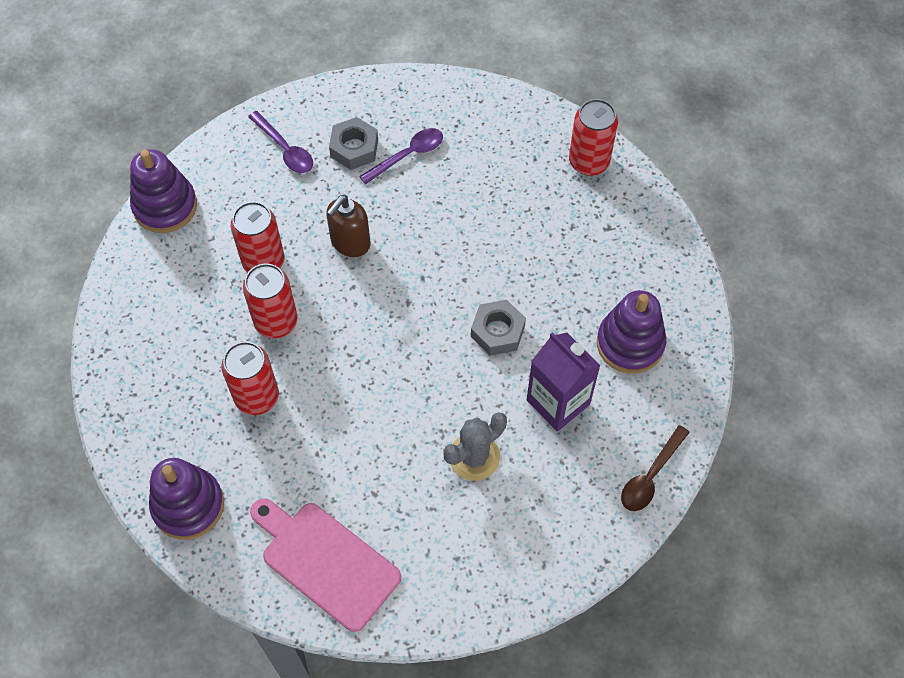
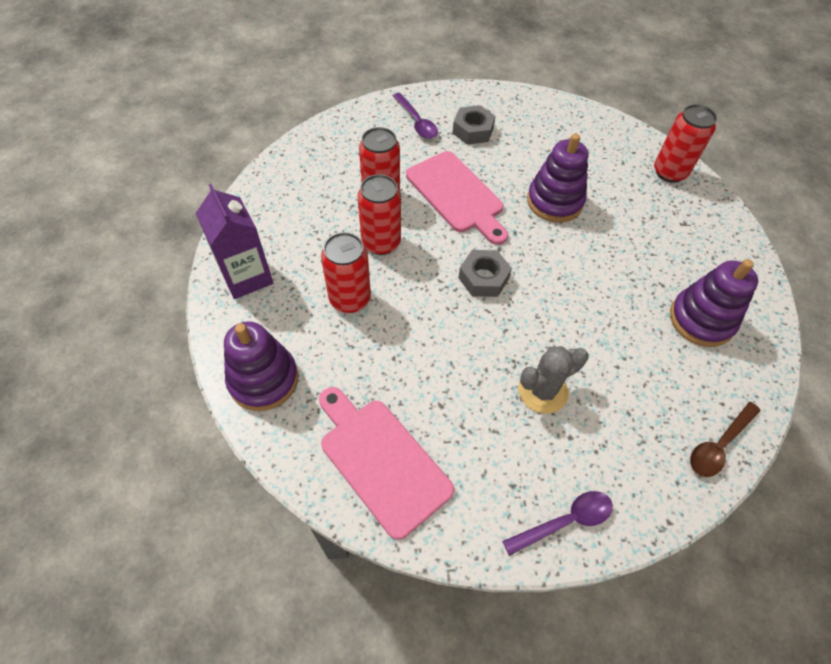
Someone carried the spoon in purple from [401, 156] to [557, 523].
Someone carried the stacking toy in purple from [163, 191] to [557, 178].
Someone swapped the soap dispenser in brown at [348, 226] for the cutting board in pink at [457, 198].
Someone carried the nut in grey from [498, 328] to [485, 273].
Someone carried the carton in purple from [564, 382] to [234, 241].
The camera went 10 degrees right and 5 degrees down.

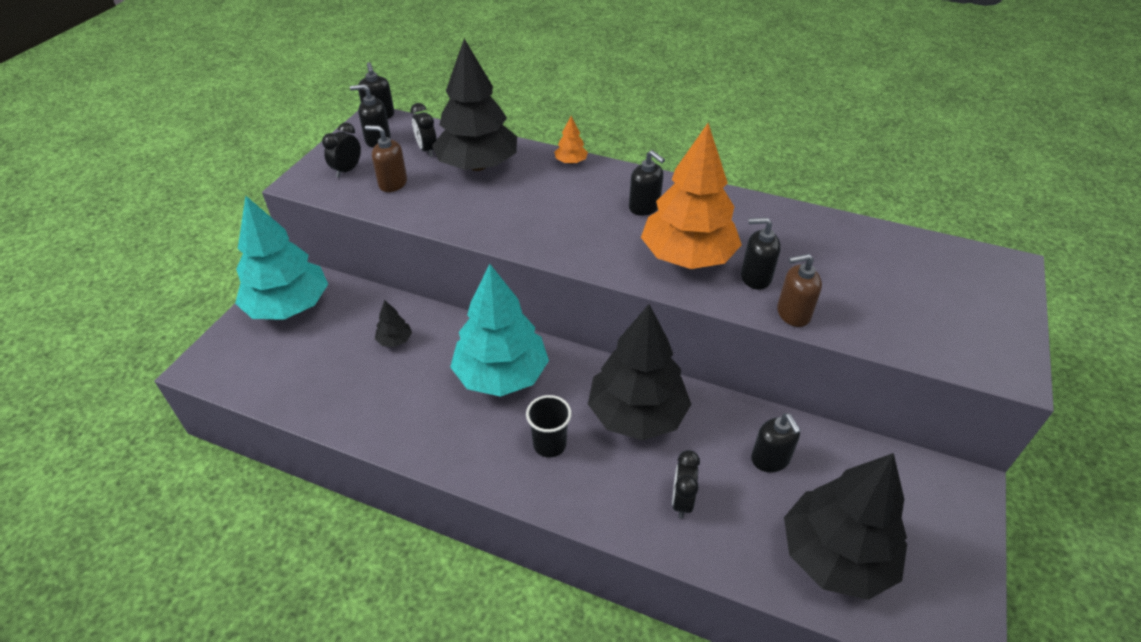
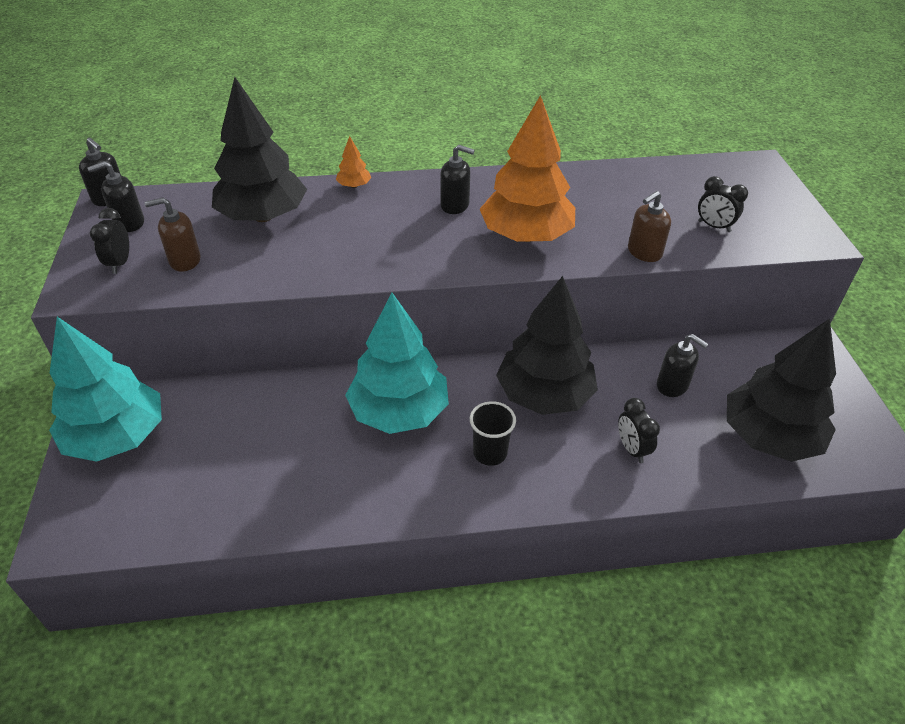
Someone carried the clock in black from [423, 130] to [723, 204].
Someone took away the soap dispenser in black at [761, 254].
Someone took away the tree in black at [393, 323].
The camera went 30 degrees left and 0 degrees up.

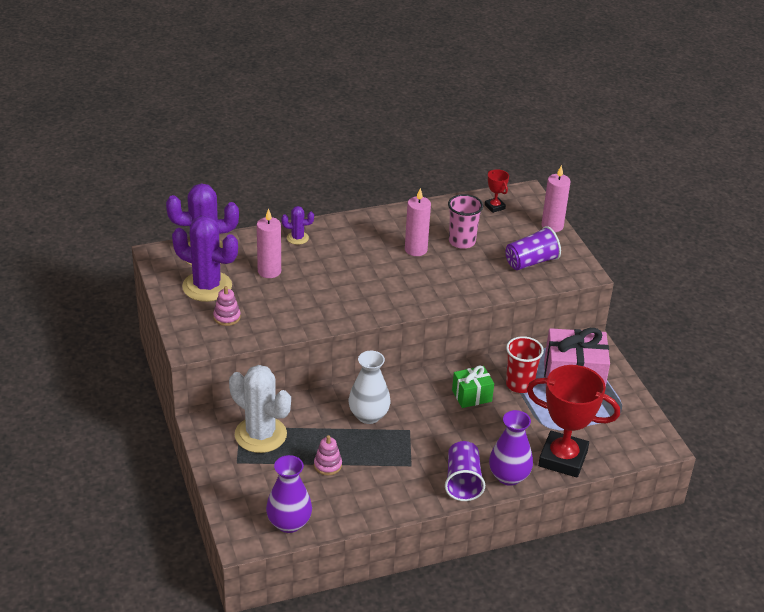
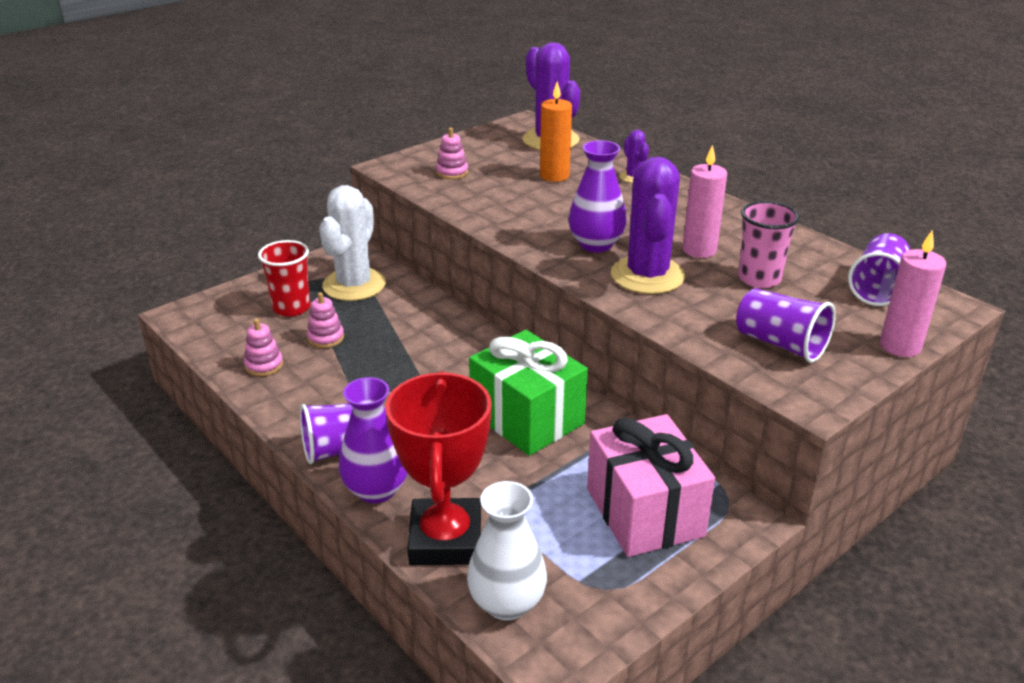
Someone swapped the trophy in red at [497, 191] for the cup in purple at [879, 269].
Someone repainted the candle in pink at [269, 243], which became the candle in orange at [556, 131].
Someone carried the cactus in purple from [205, 259] to [648, 225].
Someone carried the cup in red from [525, 364] to [284, 278].
Someone carried the vase in white from [370, 387] to [507, 551].
Someone scaled the gift in green at [473, 386] by 1.79.
Someone carried the vase in purple from [289, 494] to [597, 196].
Someone put down the stacking toy in pink at [263, 347].
The camera went 70 degrees right and 5 degrees down.

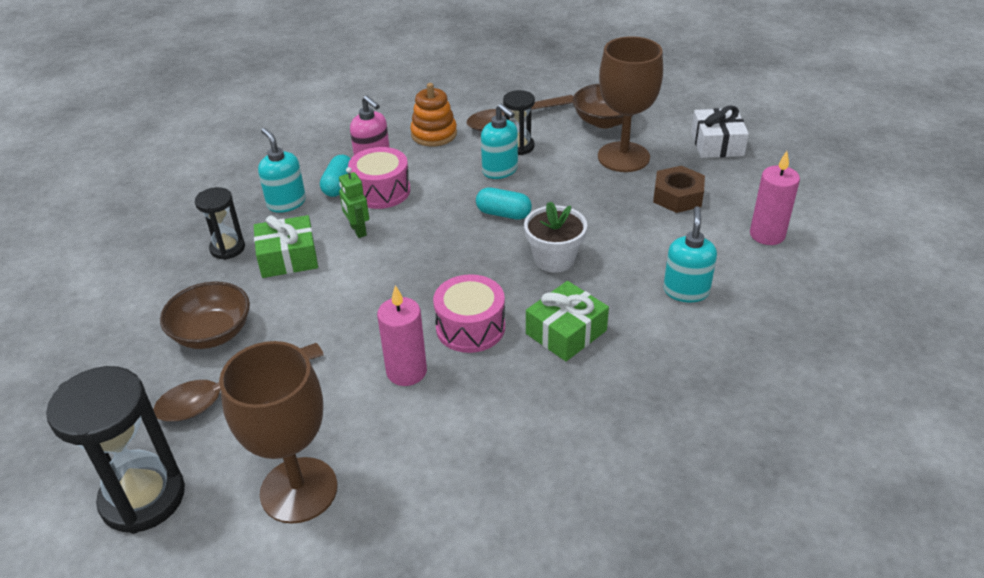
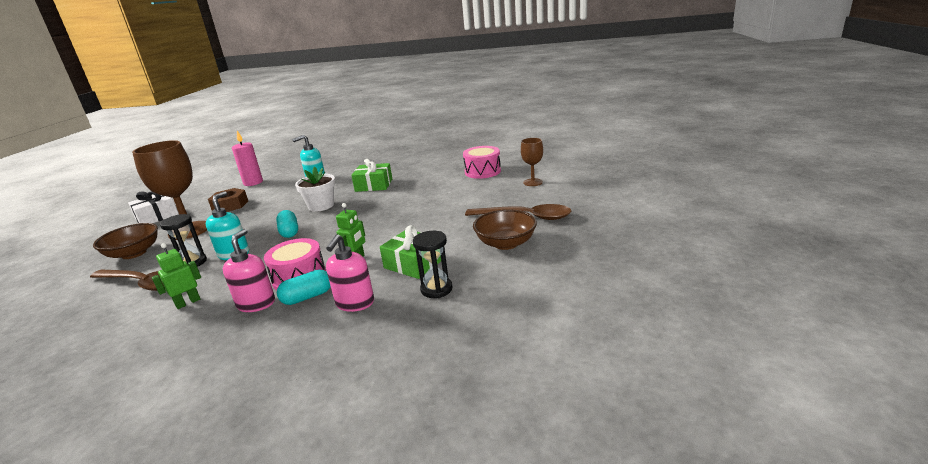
Someone swapped the stacking toy in orange at [433, 115] for the robot in green at [176, 276].
Someone repainted the soap dispenser in turquoise at [282, 170], which became the soap dispenser in pink at [350, 273].
Someone carried the drum in pink from [469, 313] to [482, 162].
Someone took away the candle in pink at [402, 335].
Someone scaled the goblet in brown at [278, 432] by 0.52.
Someone took away the hourglass in black at [115, 450].
The camera went 130 degrees left and 15 degrees down.

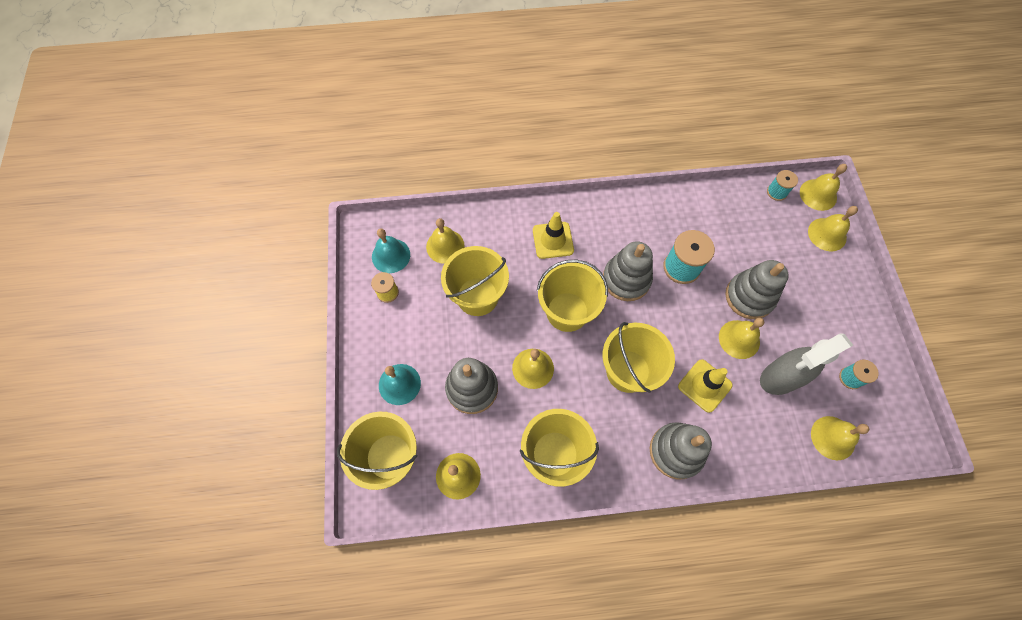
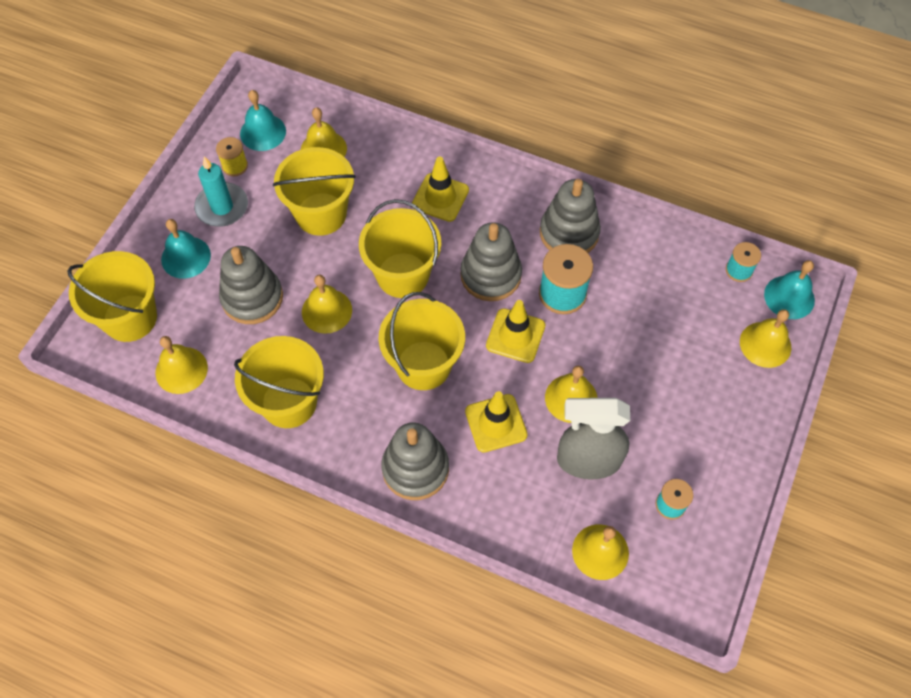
Someone repainted the bell in yellow at [823, 187], which became the bell in turquoise at [789, 289].
Someone carried the stacking toy in grey from [757, 289] to [570, 216].
Someone put down the candle in turquoise at [221, 191].
Someone put down the traffic cone in yellow at [515, 331].
The camera went 30 degrees right and 5 degrees down.

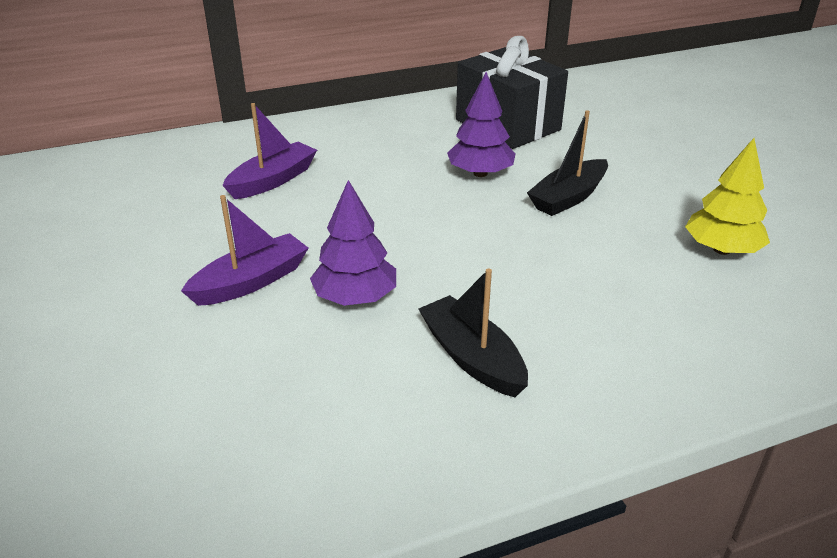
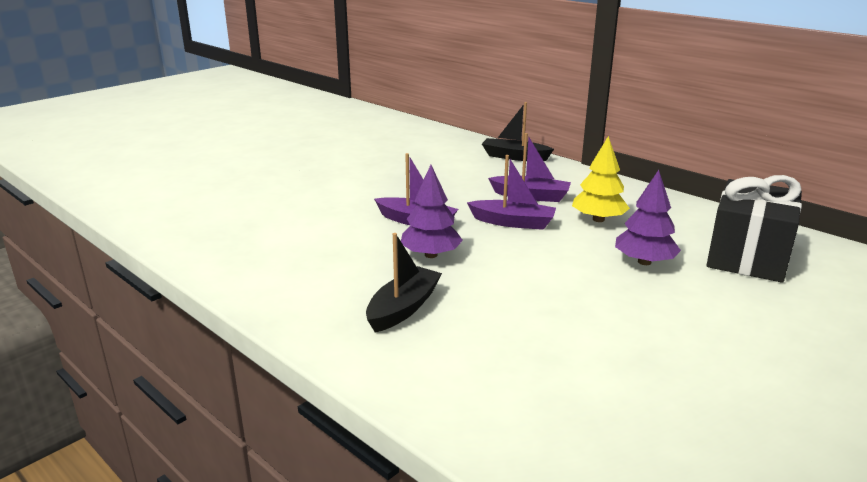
Someone carried the boat in black from [567, 163] to [518, 131].
Someone carried the tree in yellow from [727, 196] to [601, 179].
Someone put down the boat in purple at [511, 192].
The camera went 65 degrees right and 10 degrees down.

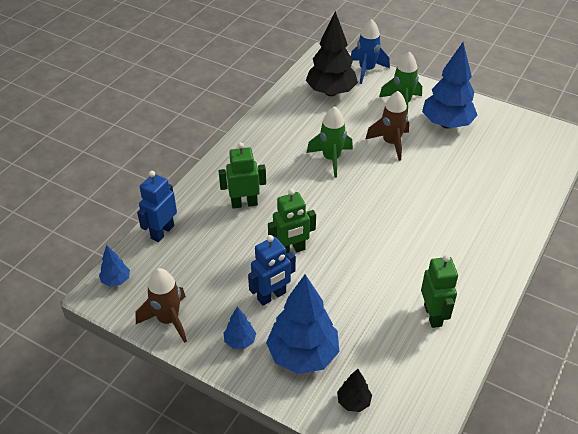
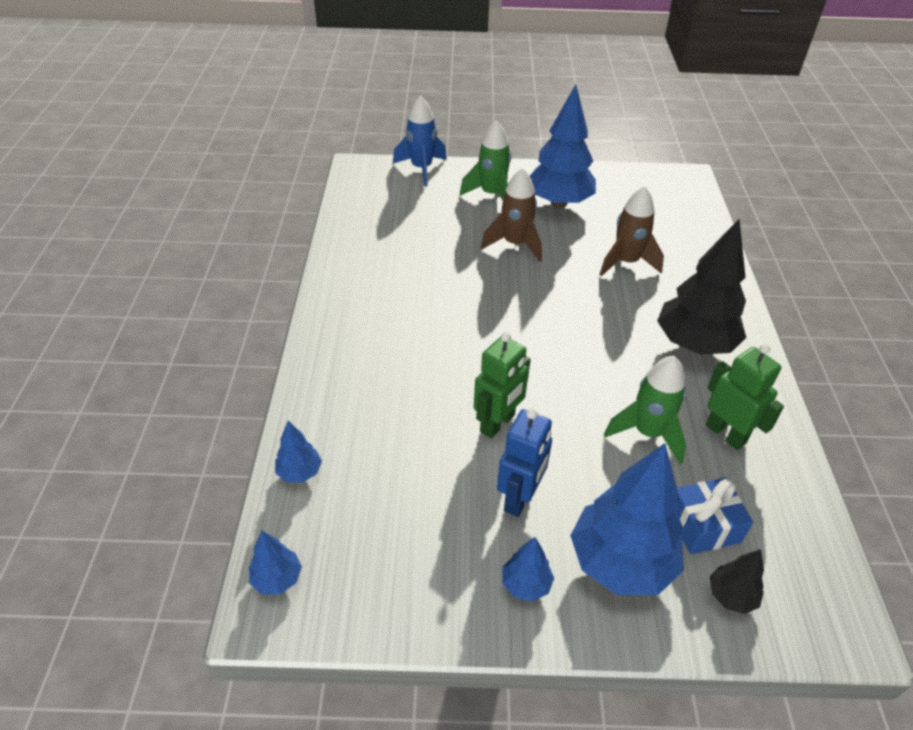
Someone carried the tree in black from [332, 53] to [701, 287].
Someone carried the rocket in green from [330, 142] to [645, 410].
Someone took away the robot in green at [242, 175].
Someone swapped the robot in blue at [157, 206] for the tree in blue at [298, 452].
Someone carried the rocket in brown from [161, 305] to [631, 231].
Someone put down the gift in blue at [714, 515].
The camera went 30 degrees left and 0 degrees up.

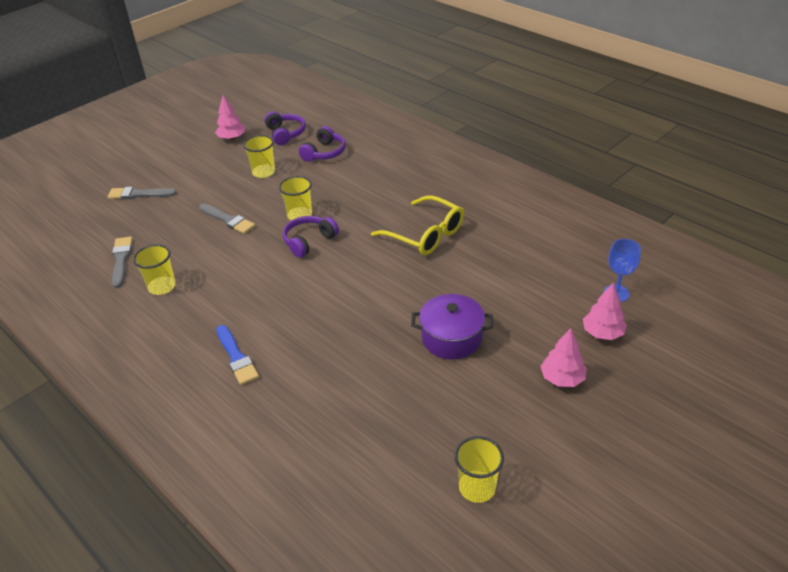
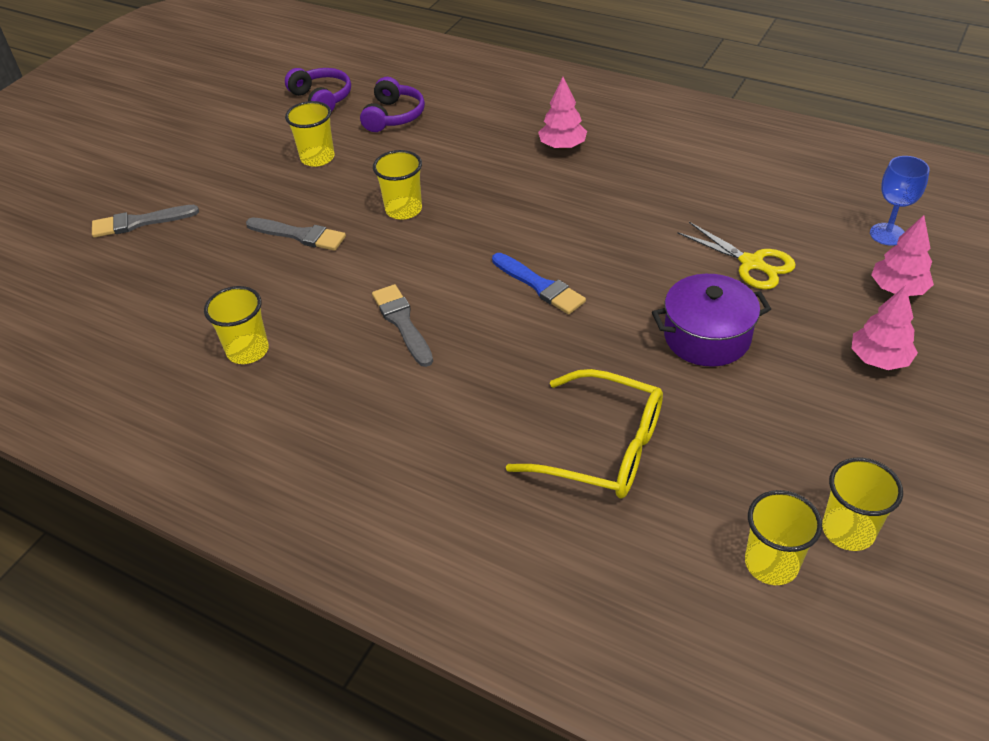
Someone carried the tree in pink from [230, 117] to [562, 113].
Someone carried the glasses in yellow from [417, 225] to [584, 433].
Someone took away the headphones in purple at [311, 237].
Someone carried the brush in grey from [122, 262] to [402, 325].
Someone carried the brush in blue from [237, 355] to [539, 283].
Someone put down the scissors in yellow at [737, 255].
Someone put down the cup in yellow at [783, 537].
The camera went 15 degrees left and 5 degrees up.

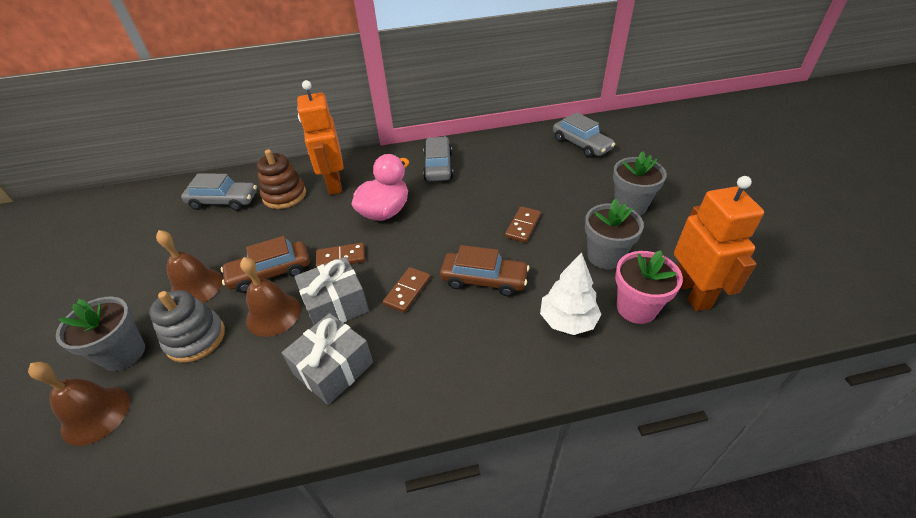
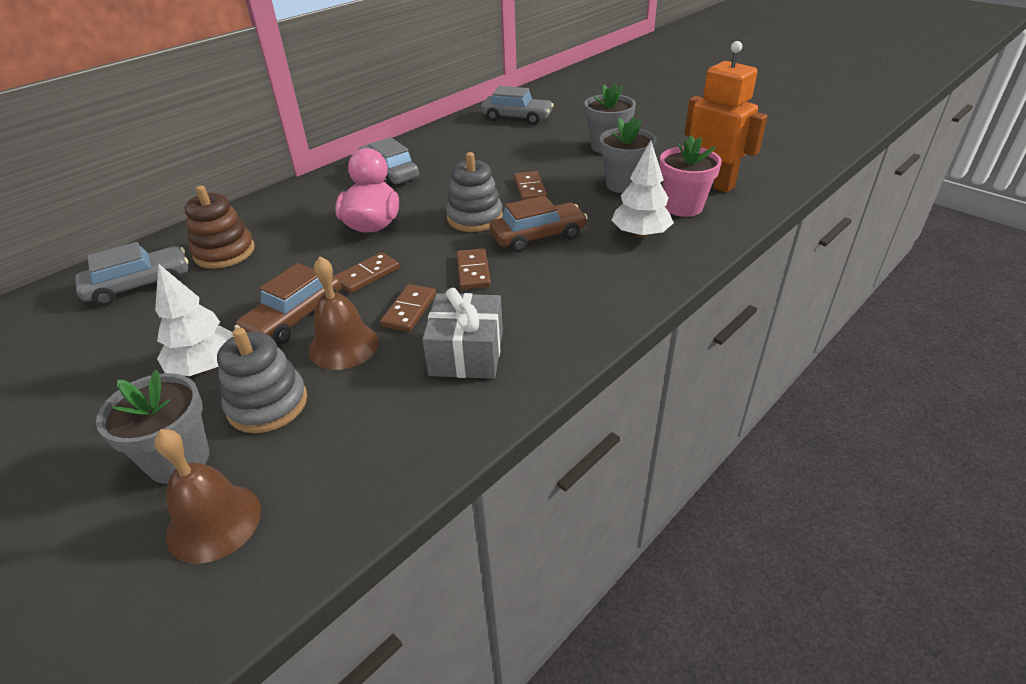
Someone took away the robot in orange at [320, 137].
Someone swapped the bell in brown at [189, 266] for the tree in white at [194, 320].
Someone swapped the gift in grey at [331, 291] for the domino in brown at [408, 308].
Someone put down the stacking toy in grey at [474, 192].
The camera went 35 degrees left and 5 degrees down.

